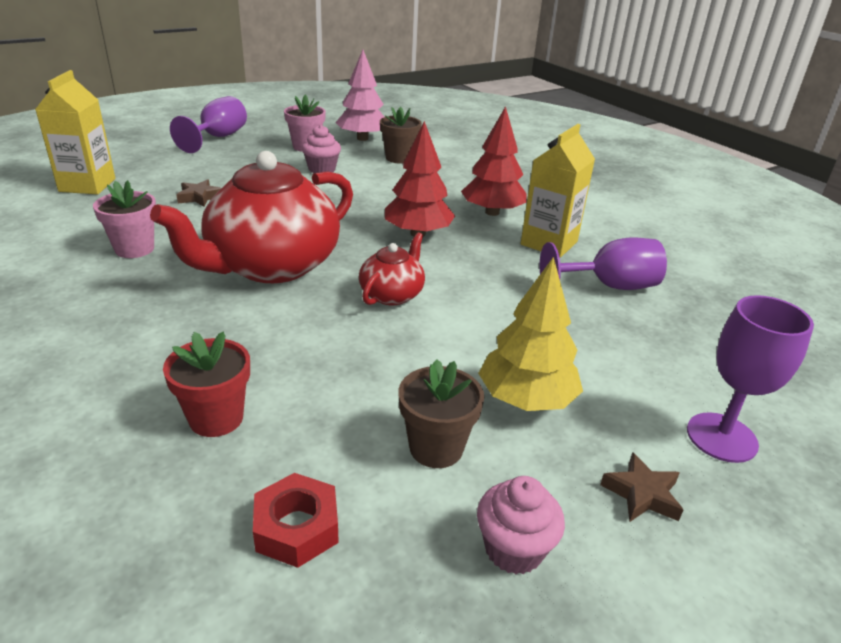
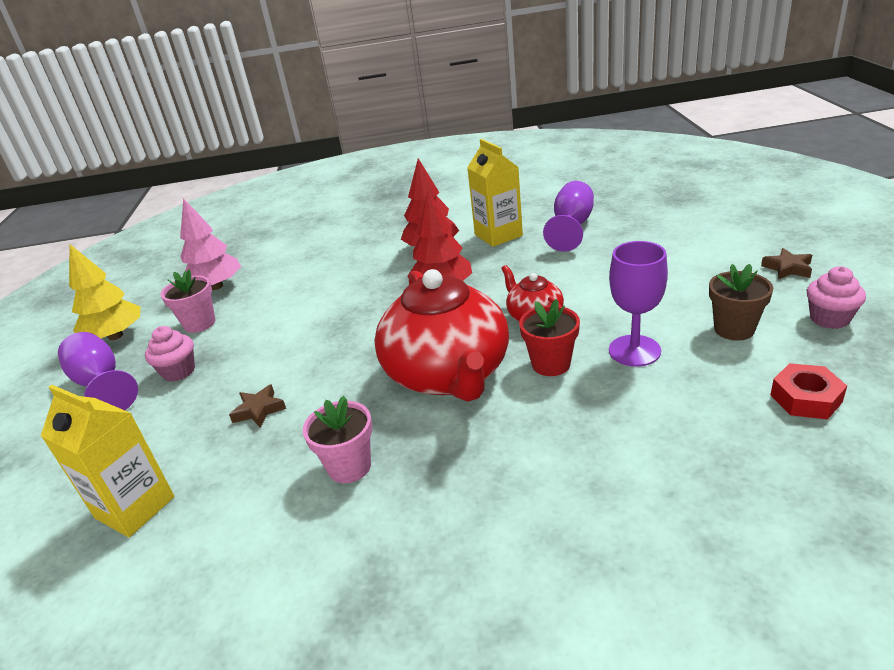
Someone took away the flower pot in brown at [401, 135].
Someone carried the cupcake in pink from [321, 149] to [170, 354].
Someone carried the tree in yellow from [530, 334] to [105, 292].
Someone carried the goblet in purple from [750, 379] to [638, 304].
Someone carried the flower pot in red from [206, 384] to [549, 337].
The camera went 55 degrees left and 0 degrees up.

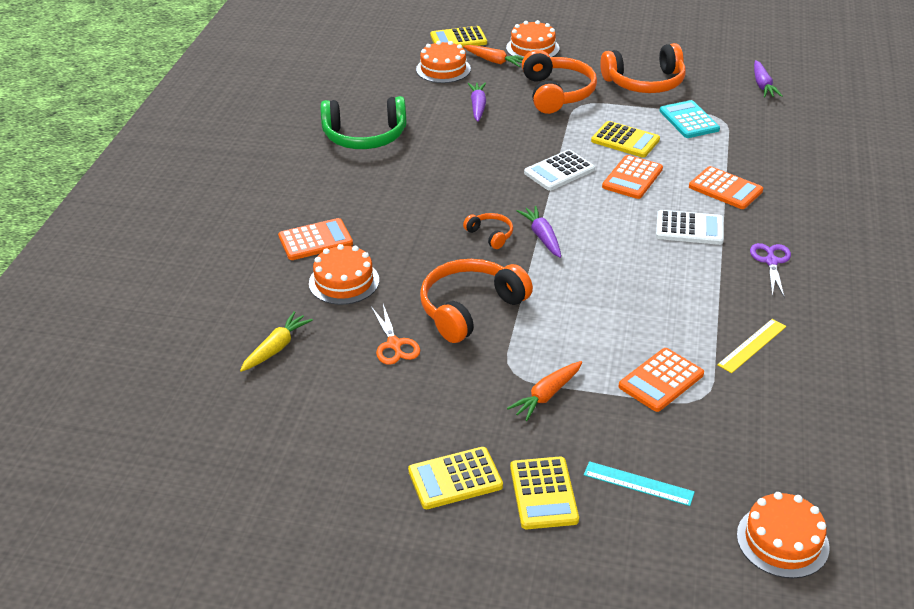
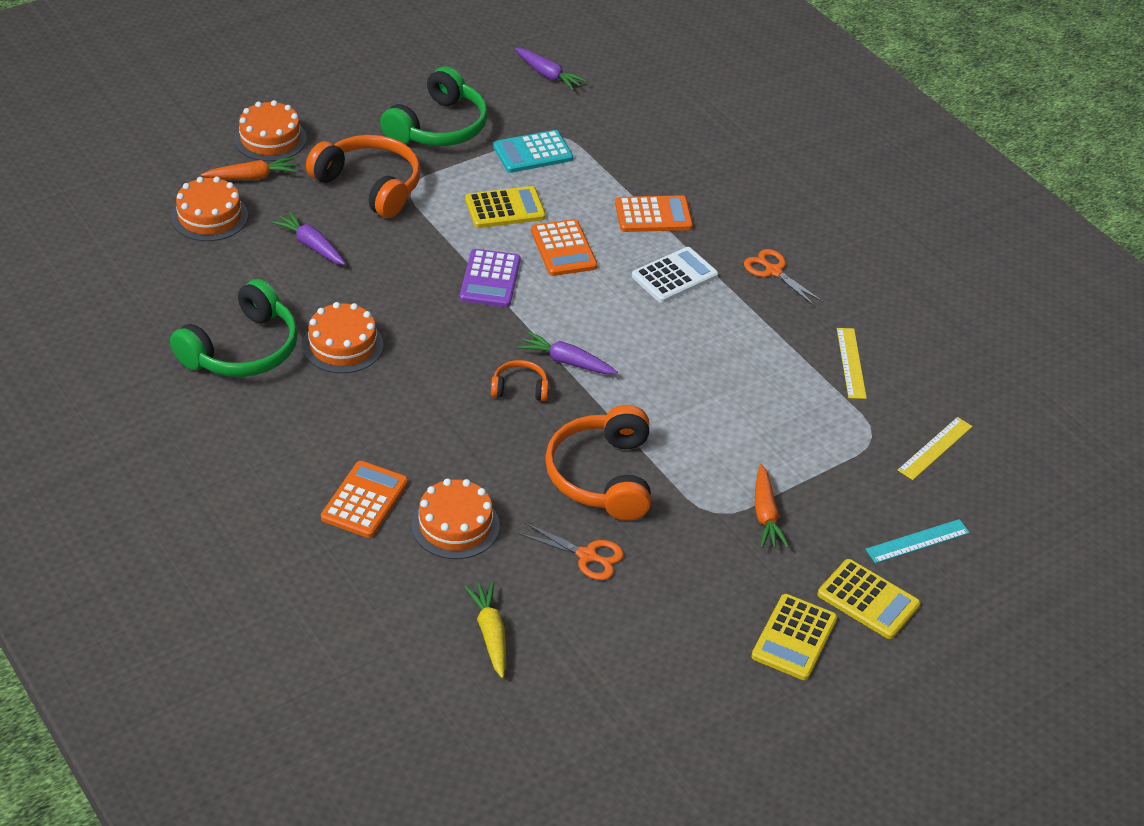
Someone took away the calculator in yellow at [458, 37].
Someone repainted the headphones in orange at [643, 68], which became the headphones in green at [434, 106].
Someone rotated the calculator in turquoise at [690, 119] by 45 degrees counterclockwise.
Someone repainted the calculator in white at [559, 170], which became the calculator in purple at [490, 278].
Someone repainted the scissors in purple at [770, 270], which became the scissors in orange at [783, 277].
Someone took away the calculator in orange at [661, 380].
Someone carried the cake in orange from [783, 535] to [342, 337].
Someone put down the ruler in yellow at [935, 448].
The camera went 50 degrees left and 5 degrees up.

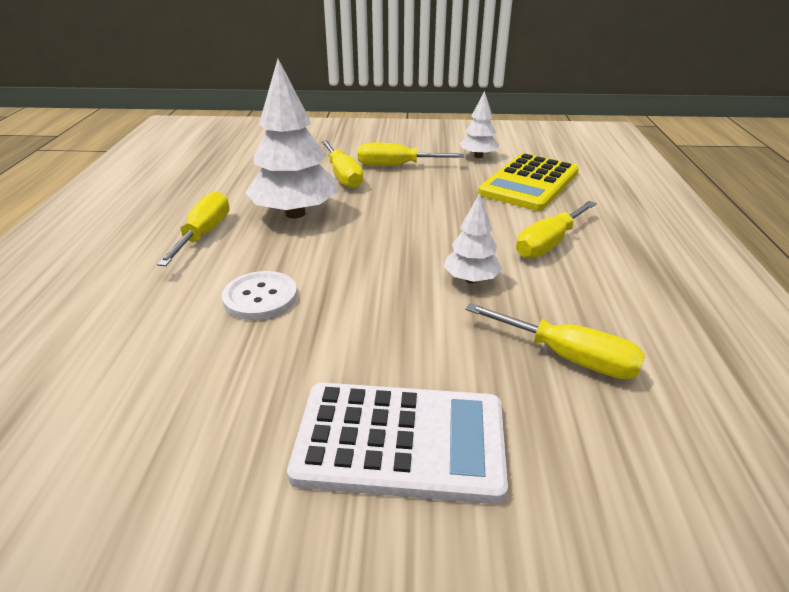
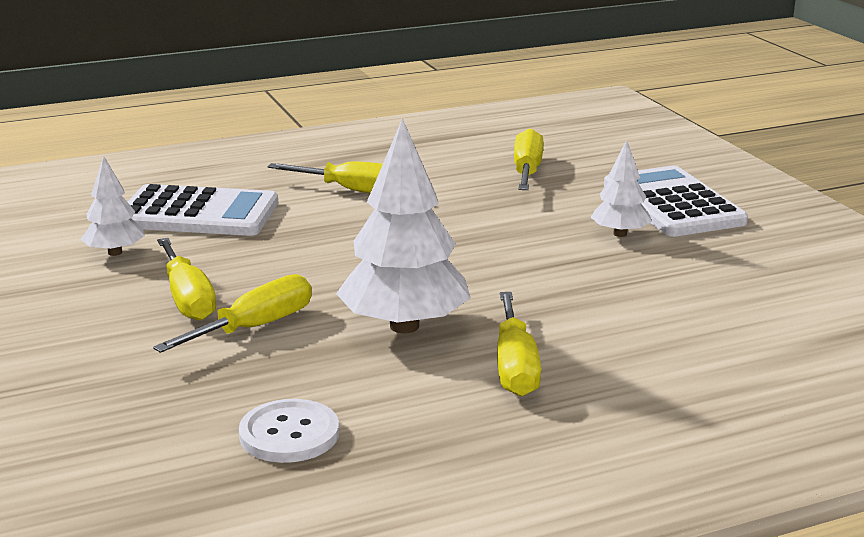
Someone repainted the calculator in yellow at [528, 182], which became the calculator in white at [203, 210].
Someone rotated the screwdriver in yellow at [193, 228] by 75 degrees counterclockwise.
Someone carried the tree in white from [473, 238] to [621, 188].
Someone carried the button in white from [259, 295] to [289, 431].
The camera went 115 degrees left and 10 degrees down.

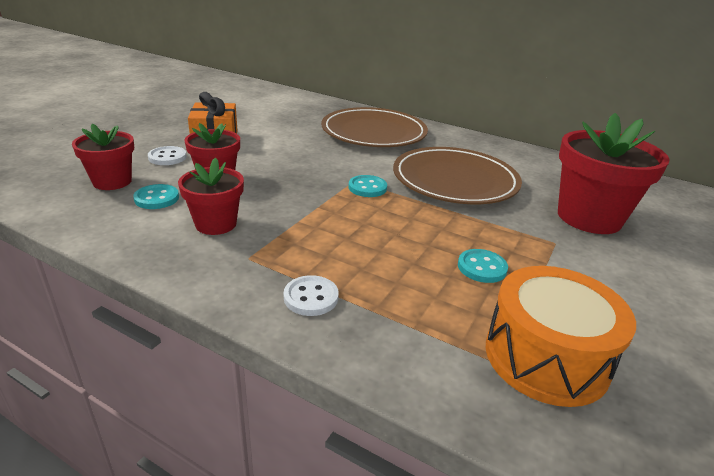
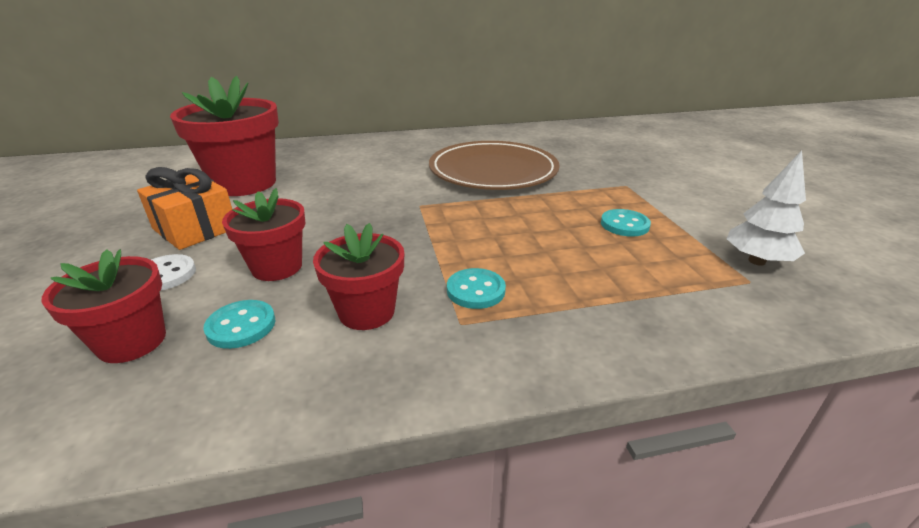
Someone took away the plate in brown at [374, 127].
Someone carried the flower pot in red from [614, 173] to [224, 136].
Someone carried the button in turquoise from [367, 186] to [476, 288].
Someone swapped the drum in orange at [561, 336] for the tree in white at [766, 208].
Someone took away the button in white at [311, 295].
The camera went 40 degrees left and 0 degrees up.

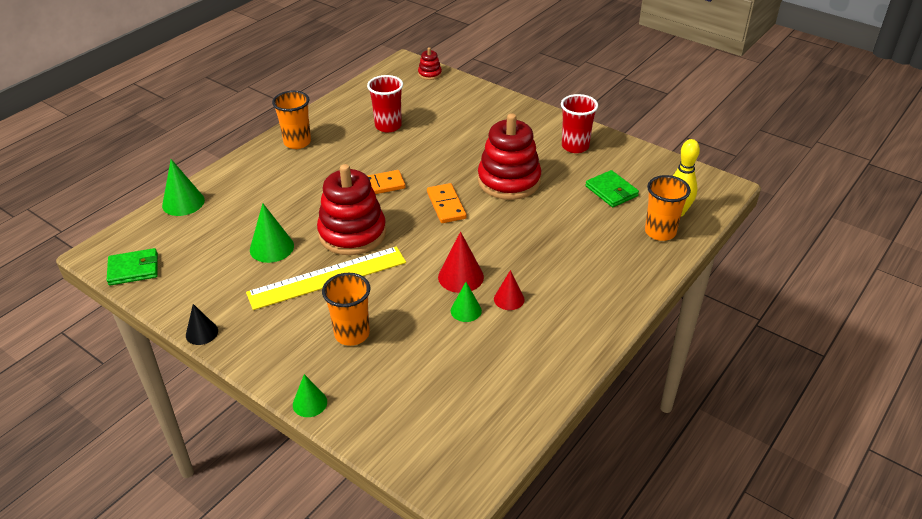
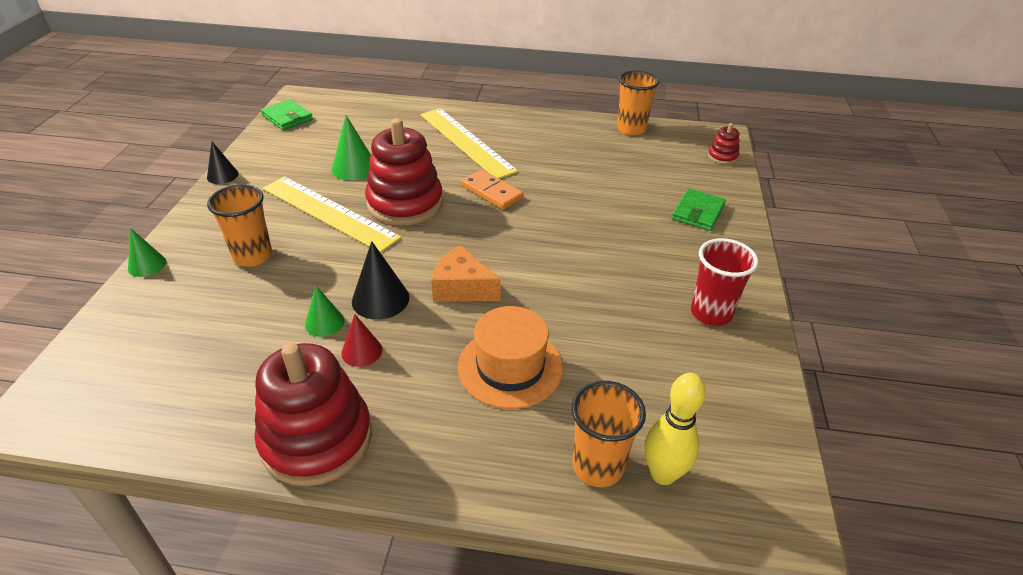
Someone took away the cup in red at [385, 104].
Someone carried the cup in orange from [291, 120] to [638, 103].
Someone carried the stacking toy in red from [509, 156] to [313, 414].
Someone took away the cone in green at [183, 187].
Someone carried the wallet in green from [612, 188] to [699, 209].
Someone took away the domino in orange at [447, 203].
Someone repainted the cone in red at [461, 262], which became the cone in black at [380, 280].
Someone put down the ruler in yellow at [469, 143].
Someone put down the cheese in orange at [466, 273].
Someone put down the hat in orange at [510, 357].
The camera went 60 degrees right and 0 degrees up.

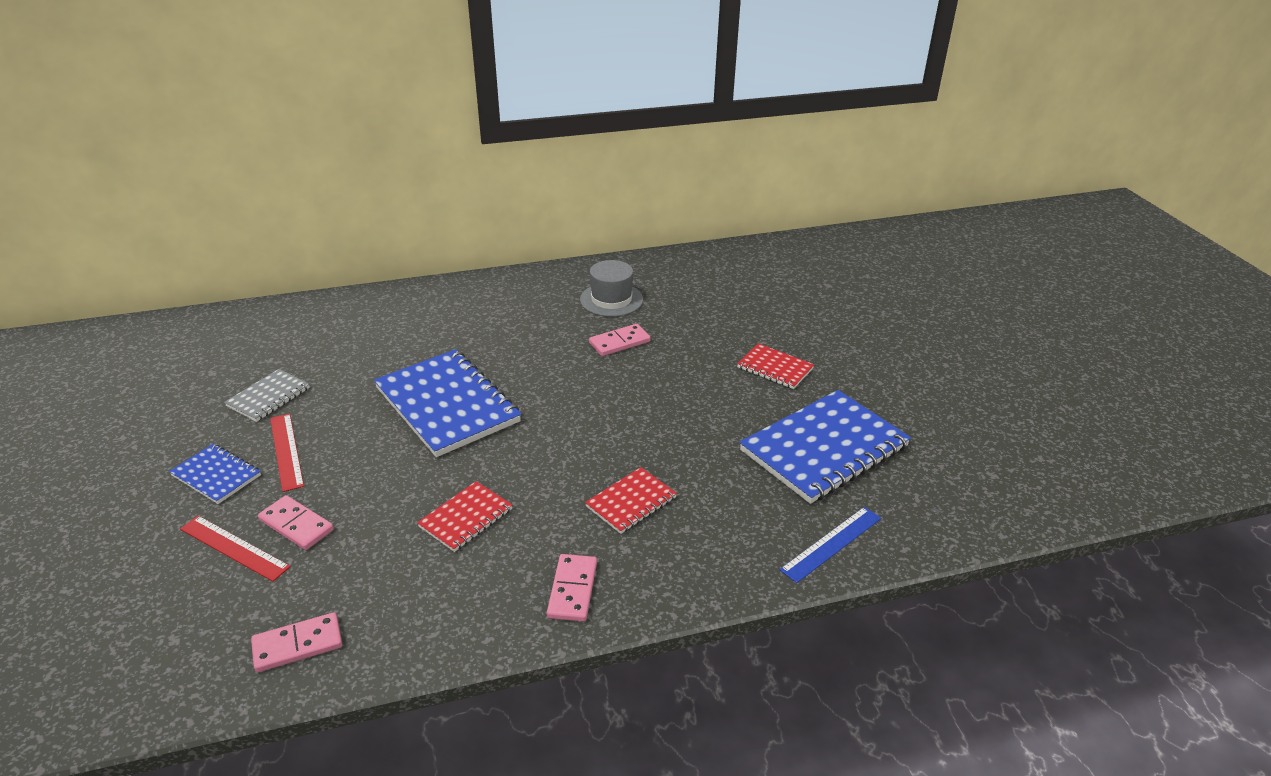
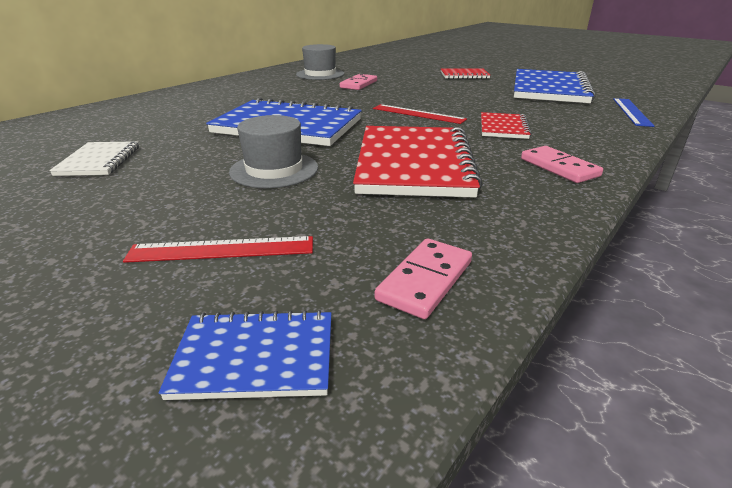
Someone repainted the notebook in grey at [267, 395], which became the notebook in white at [94, 158].
Someone carried the ruler in red from [287, 453] to [420, 114].
Someone carried the notebook in blue from [215, 474] to [245, 355].
Someone scaled the notebook in red at [464, 516] by 2.00.
Someone took away the domino in pink at [296, 522].
Someone put down the hat in grey at [273, 151].
The camera went 35 degrees left and 5 degrees down.

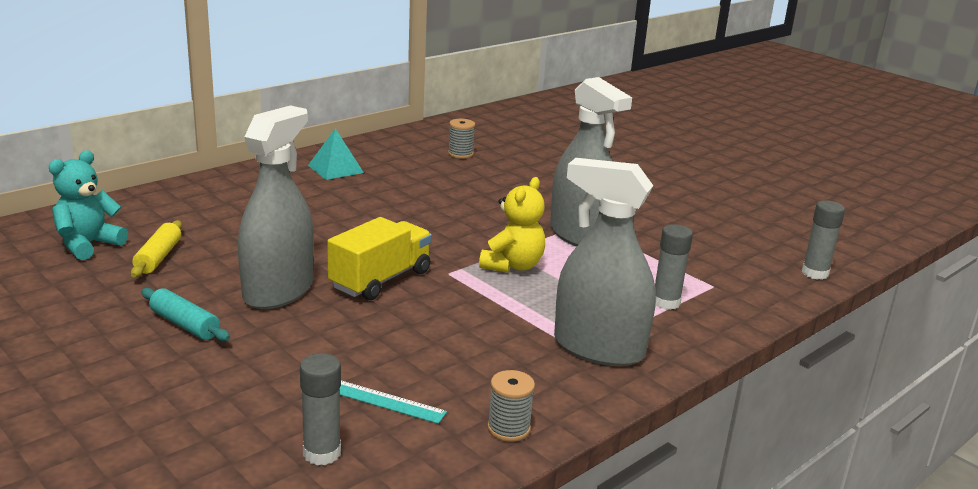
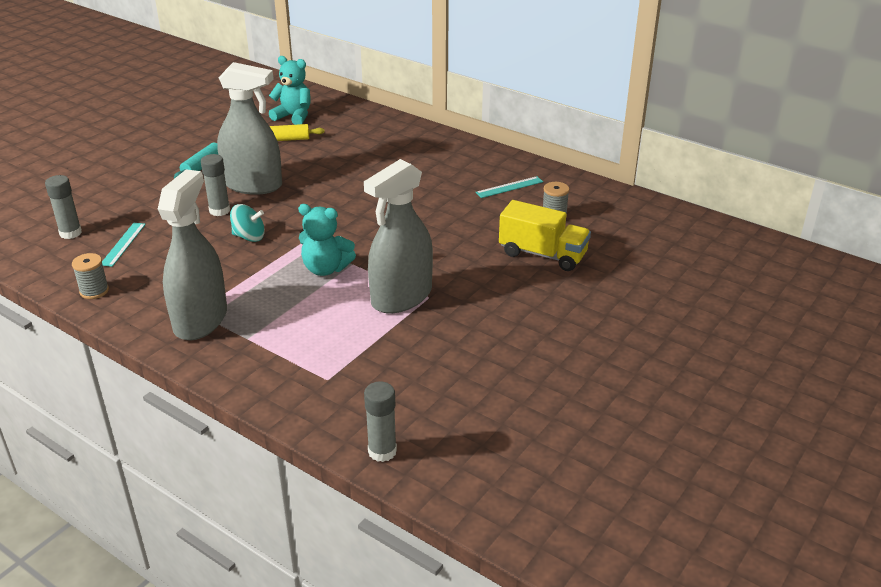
Someone took away the pyramid in turquoise at [336, 154].
Someone repainted the teddy bear in yellow at [512, 225], which became the teddy bear in turquoise at [327, 240].
Someone carried the truck in yellow from [379, 258] to [545, 235].
Someone carried the glue stick in grey from [674, 267] to [215, 185].
Someone put down the ruler in turquoise at [509, 187].
Someone put down the spinning top in turquoise at [247, 223].
The camera went 80 degrees right and 10 degrees up.

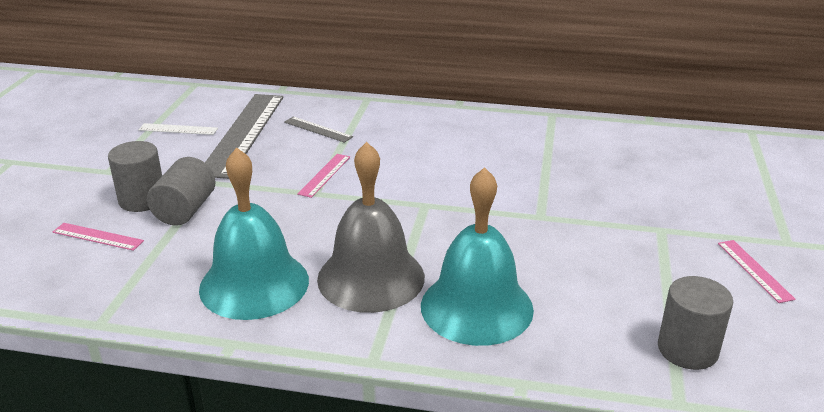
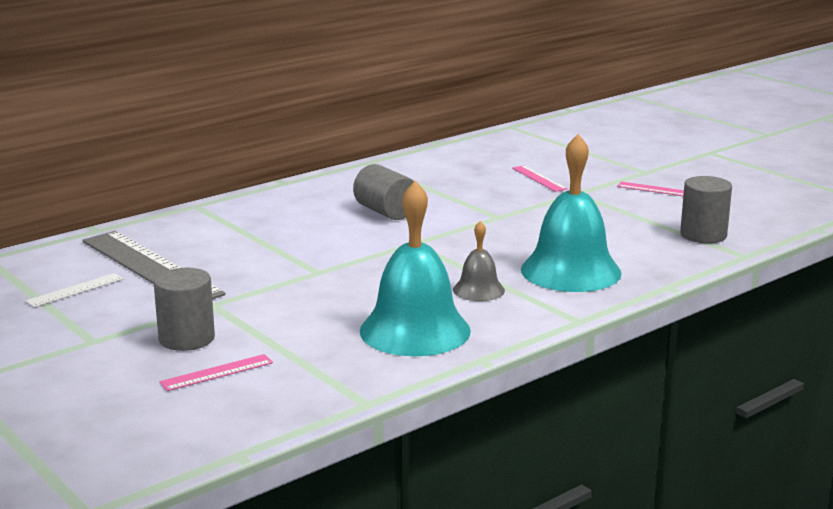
Someone took away the ruler in grey at [318, 130].
Someone scaled the bell in grey at [371, 227] by 0.50.
Someone carried the ruler in pink from [323, 176] to [540, 178].
Someone carried the cylinder in grey from [181, 191] to [383, 192].
The camera went 50 degrees left and 10 degrees down.

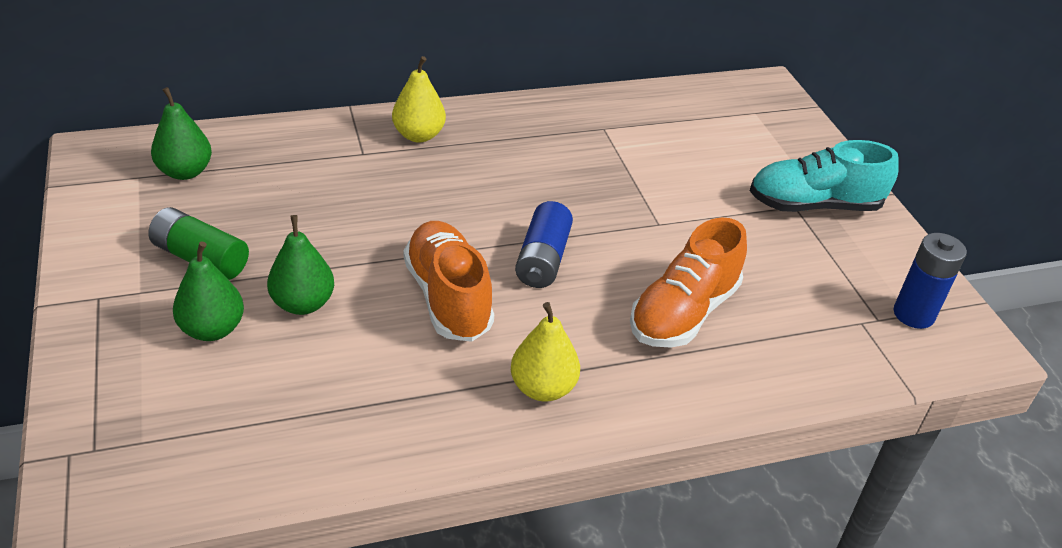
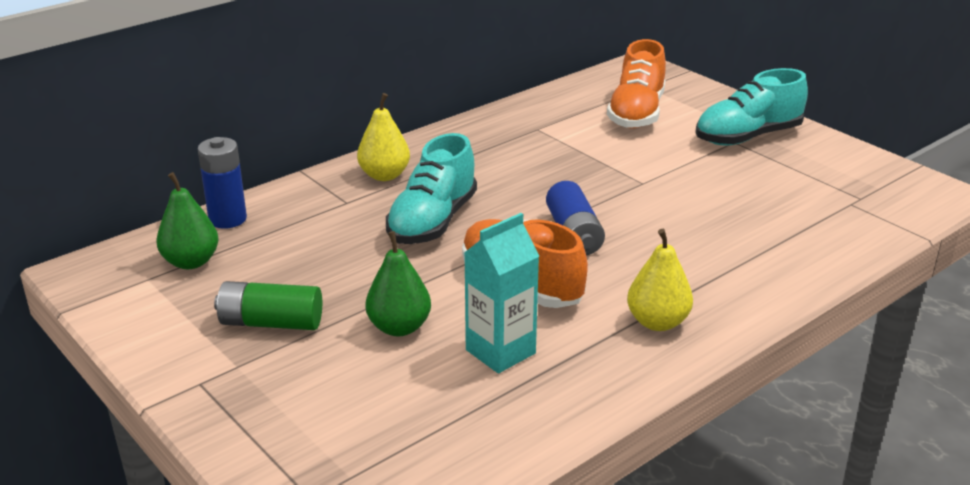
Someone carried the shoe in orange from [688, 282] to [636, 83].
Someone carried the battery in blue from [930, 281] to [222, 183].
Someone took away the pear in green at [208, 291].
Someone put down the shoe in turquoise at [431, 188].
Someone put down the carton in turquoise at [501, 293].
The camera went 20 degrees left and 10 degrees down.

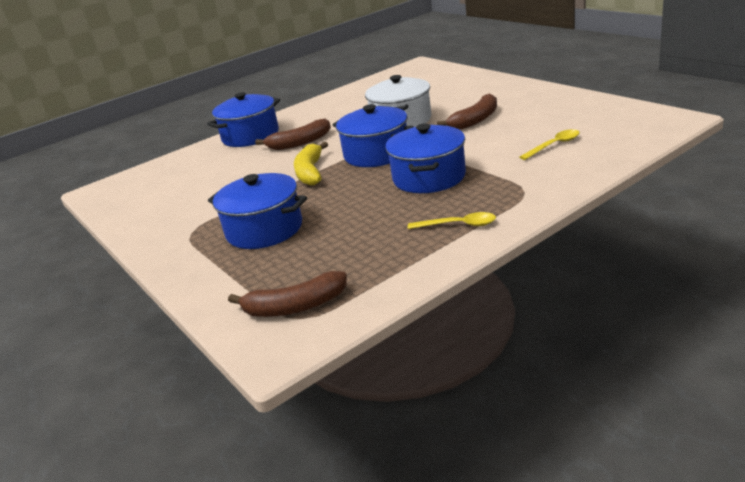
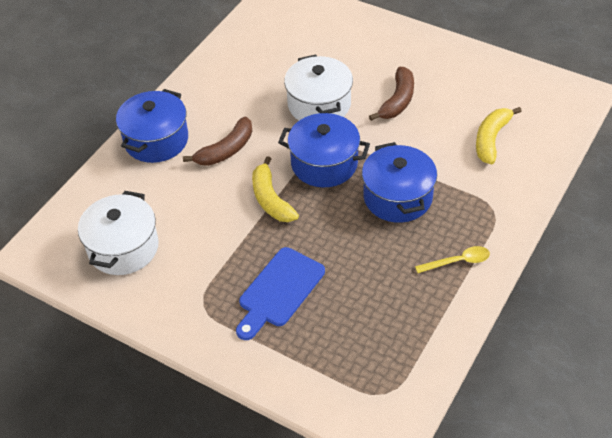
Someone swapped the spoon in yellow at [550, 144] for the banana in yellow at [499, 135].
Someone swapped the pot in blue at [257, 211] for the cutting board in blue at [280, 293].
Someone took away the banana in brown at [287, 294].
Someone put down the pot in white at [118, 233].
The camera went 25 degrees left and 20 degrees up.

